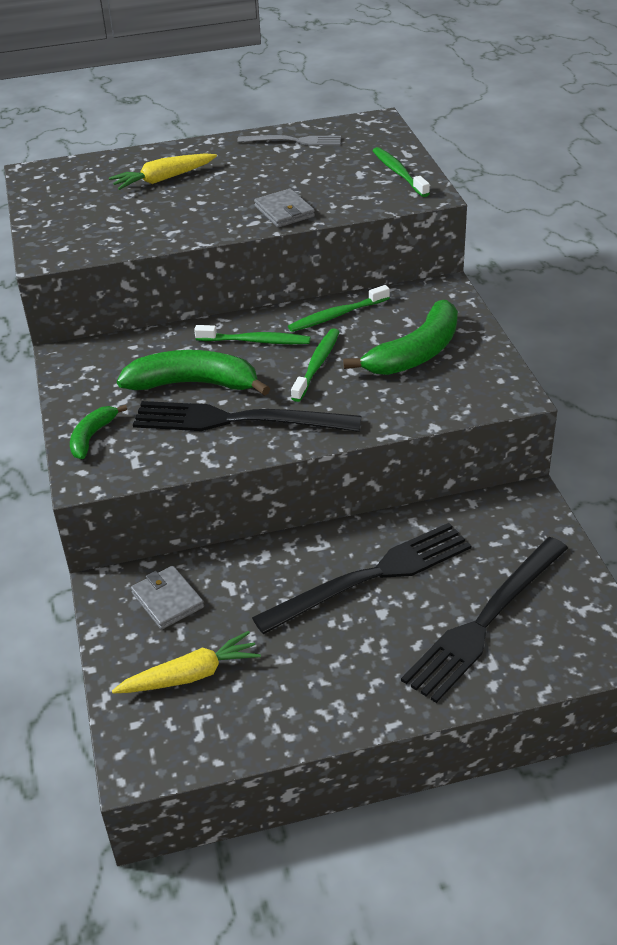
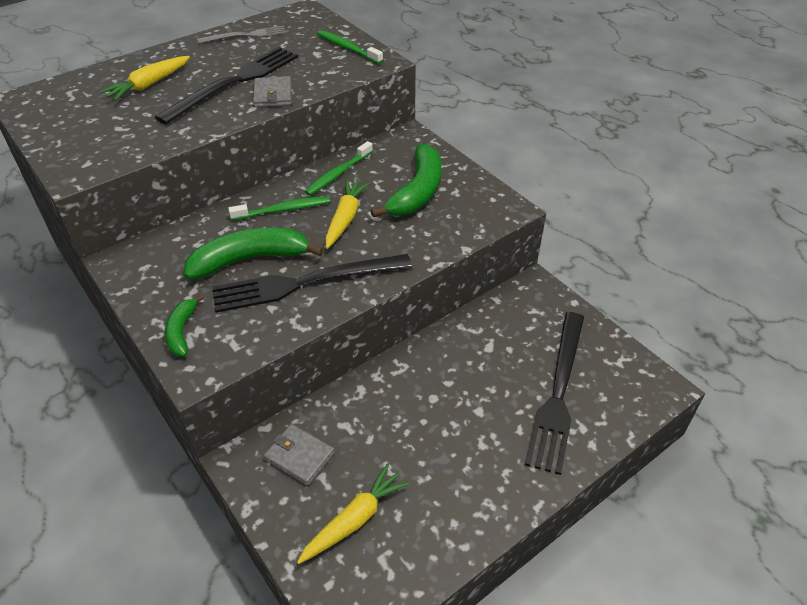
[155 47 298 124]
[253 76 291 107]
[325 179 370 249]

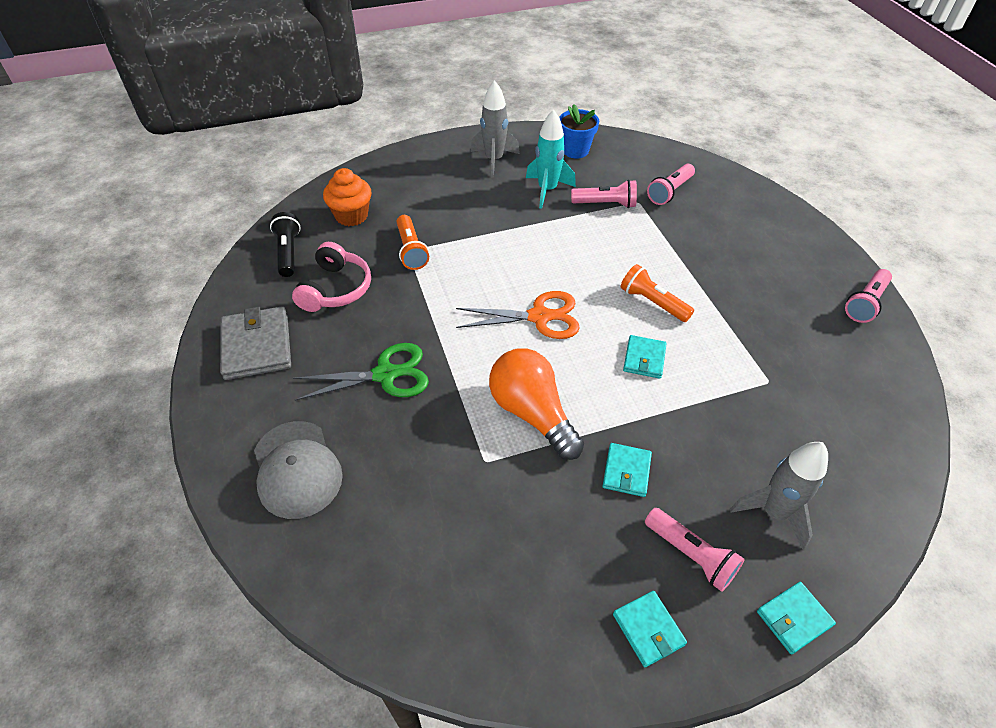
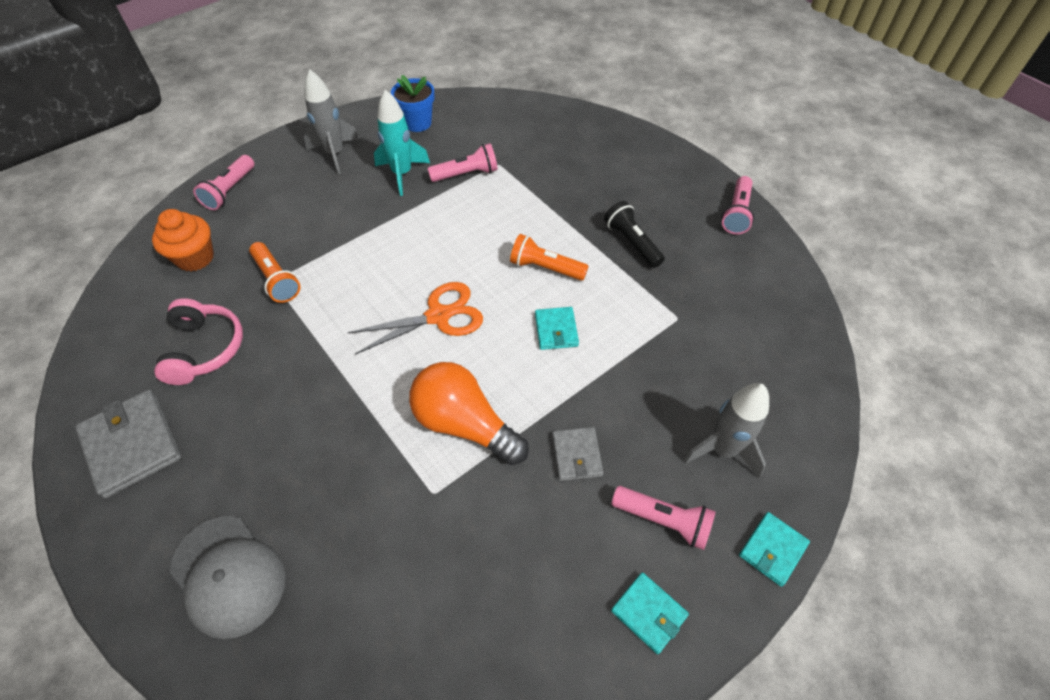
[604 201 665 268]
[293 343 429 401] (first image)
[552 427 604 481]
[193 155 254 210]

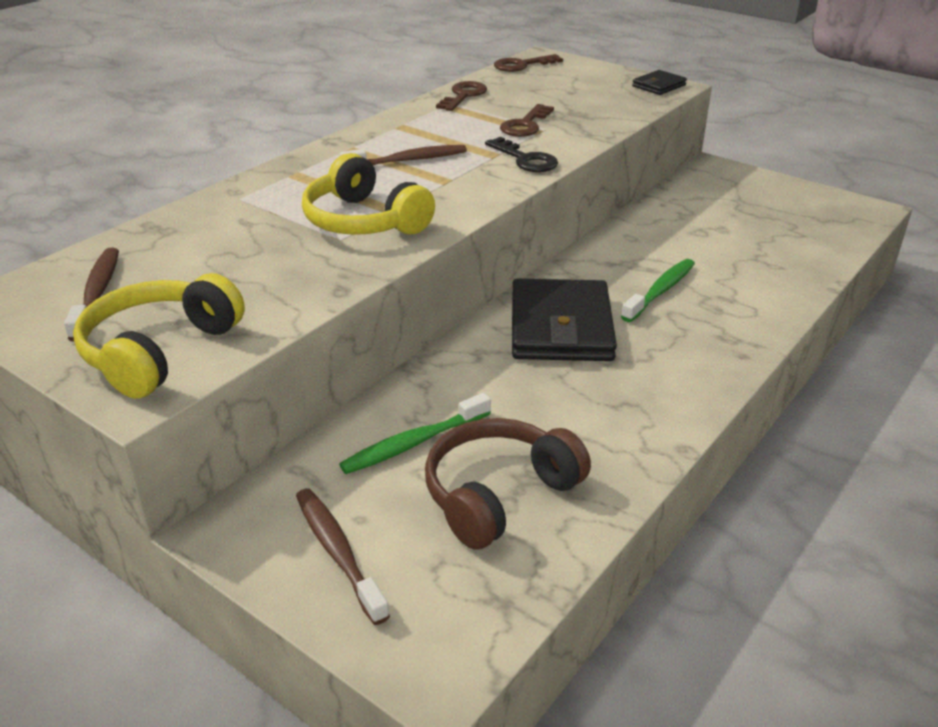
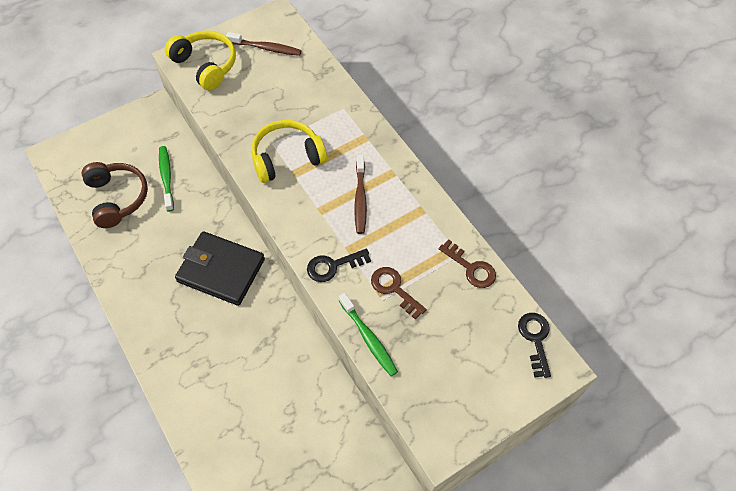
[296 488 390 625] (first image)
[518 313 551 378]
[339 293 398 376]
[632 70 687 95] (first image)

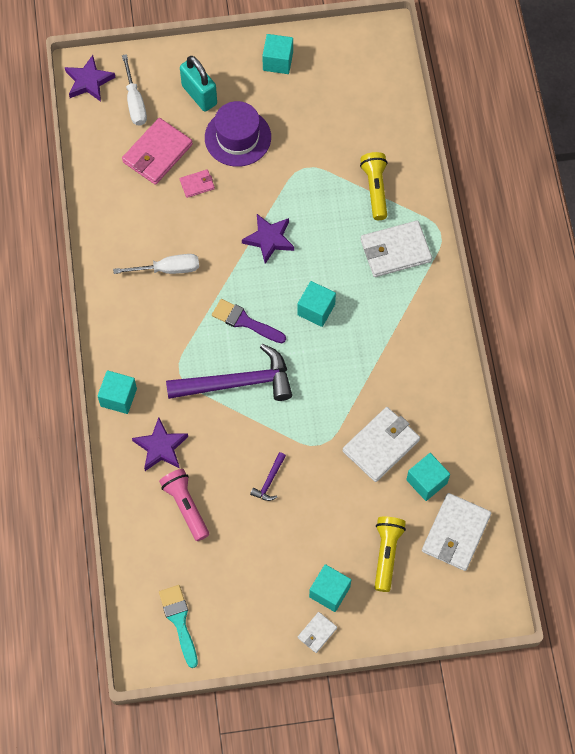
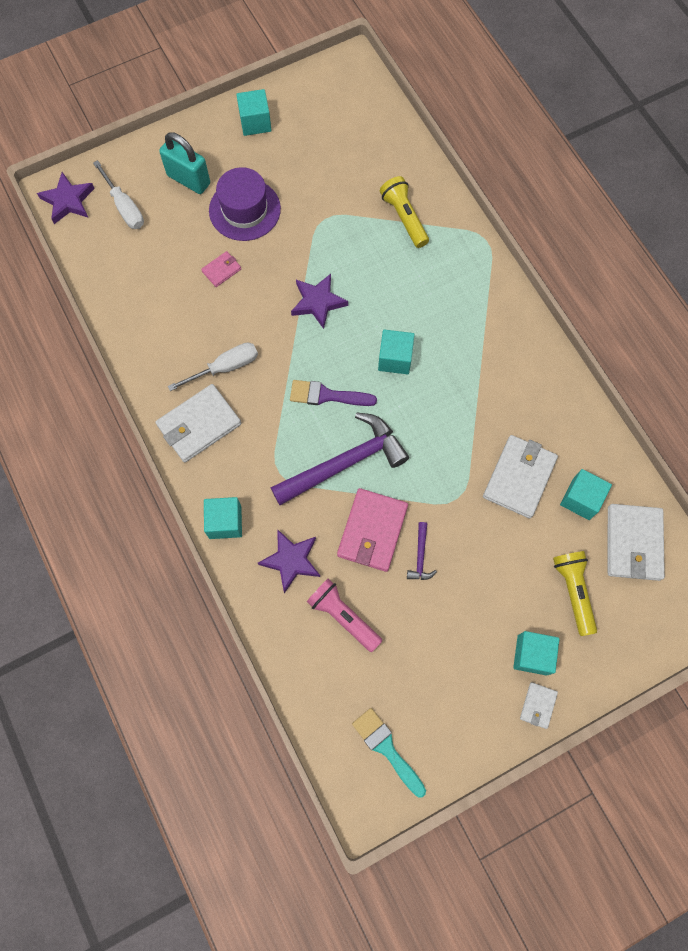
[337 488 408 572]
[155 384 241 462]

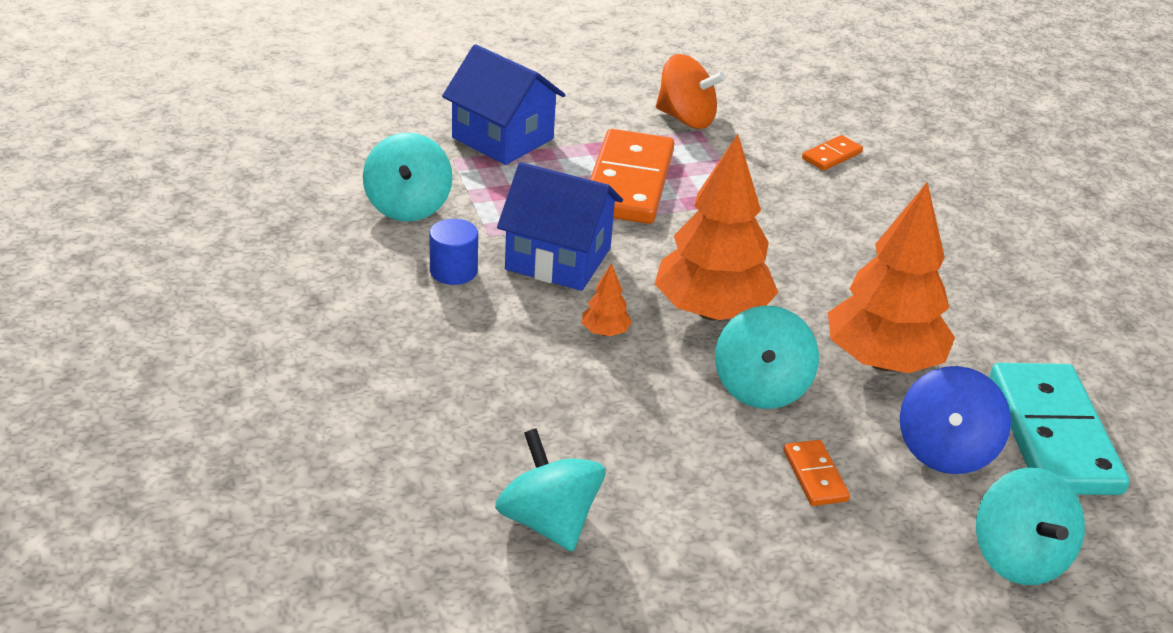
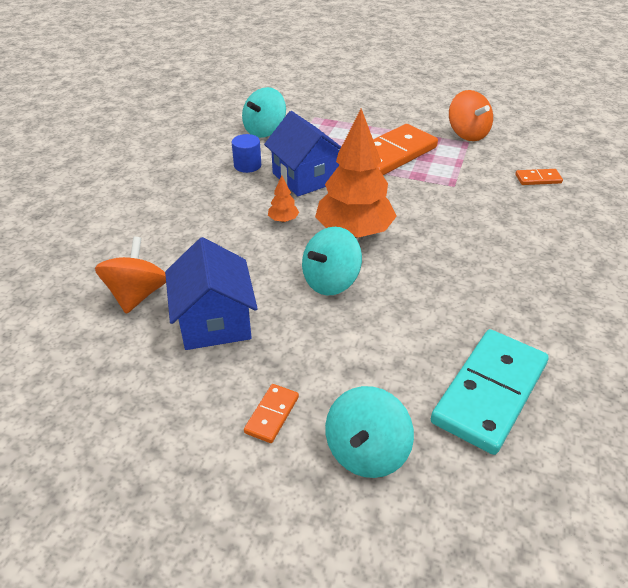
[165 237 258 350]
[95 237 166 314]
[244 384 299 443]
[828 182 955 373] (first image)
[900 366 1011 474] (first image)

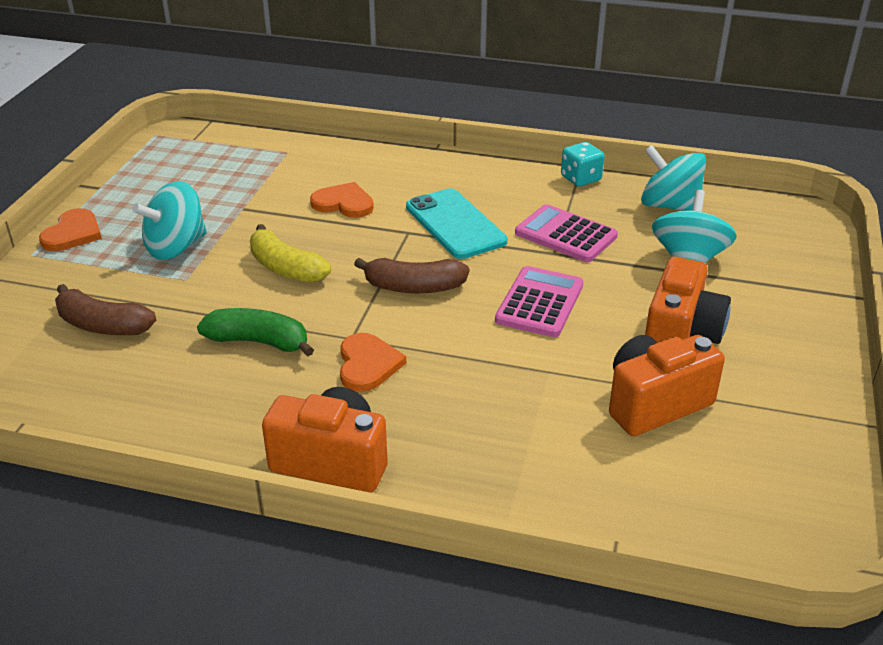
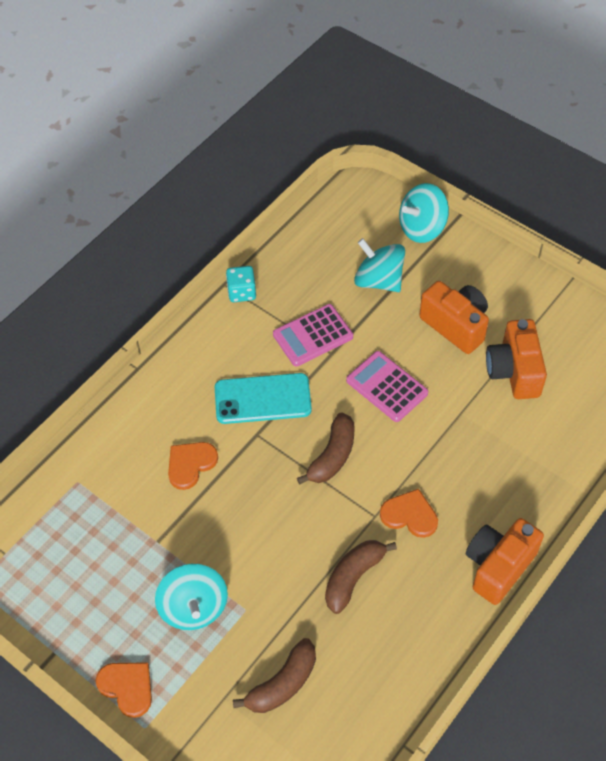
[325 540 397 614]
[250 224 331 283] (first image)
[399 183 449 243]

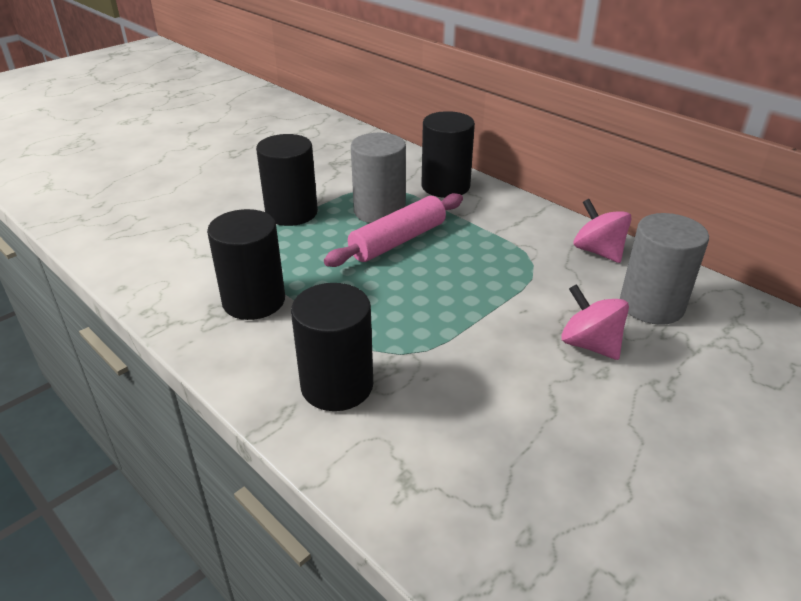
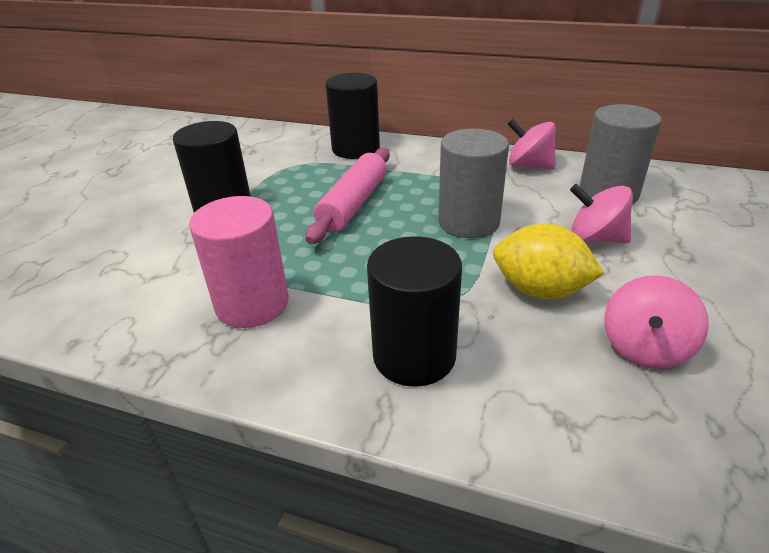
[189 196 289 328]
[438 129 509 239]
[493 223 605 299]
[604 275 709 369]

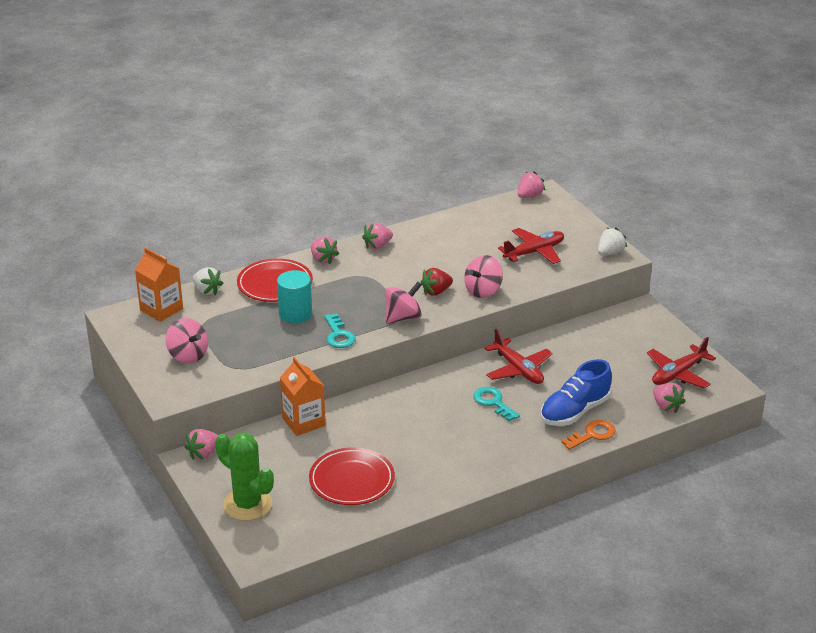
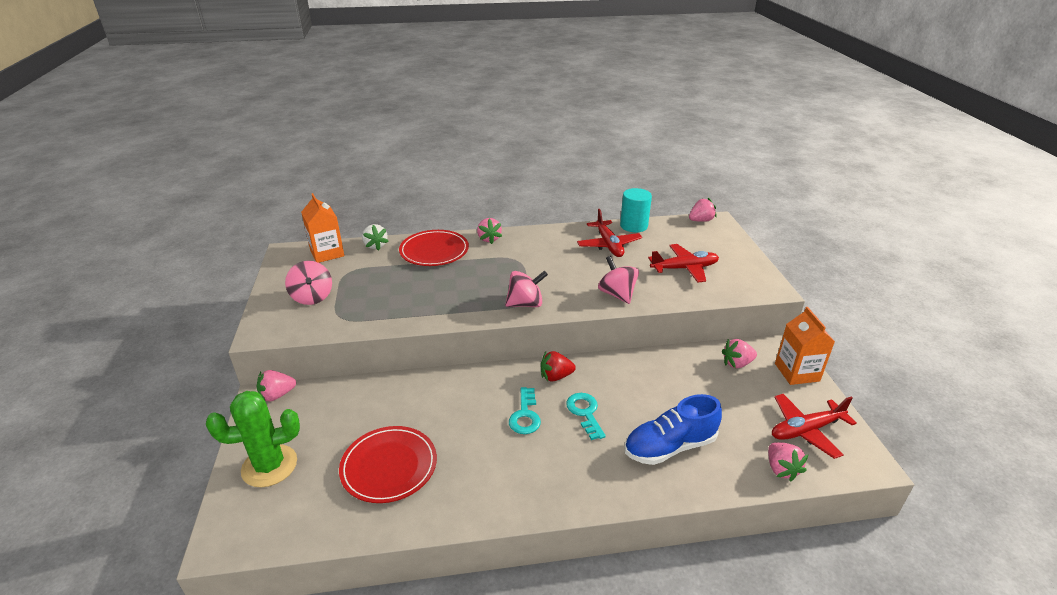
[206 391 300 488]
[620 188 652 232]
[775 307 835 385]
[509 387 541 434]
[722 339 757 368]
[541 351 576 381]
[598 256 639 304]
[577 209 642 257]
[561 420 616 450] (first image)
[598 227 627 256] (first image)

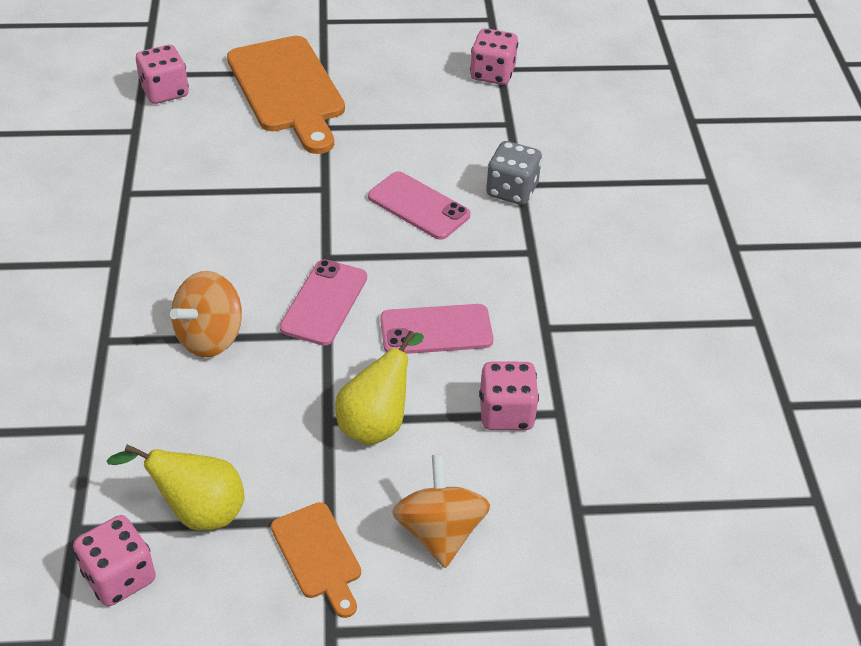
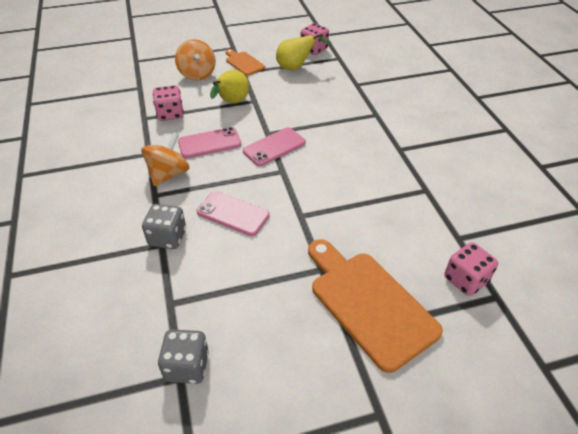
[141 132 189 186]
[243 127 306 166]
[158 329 209 384]

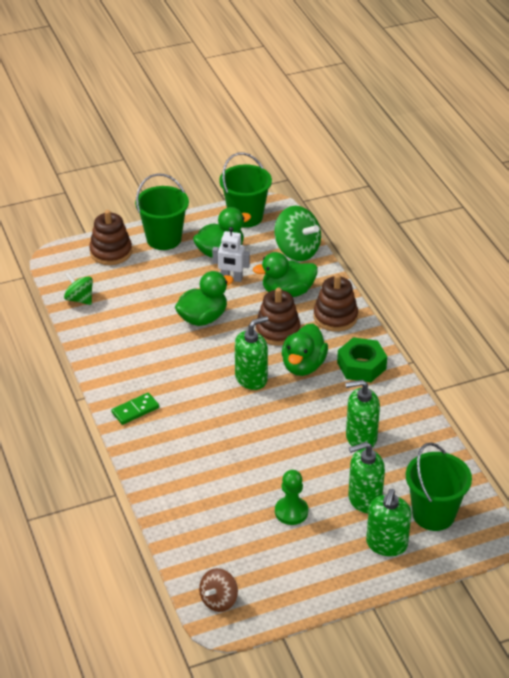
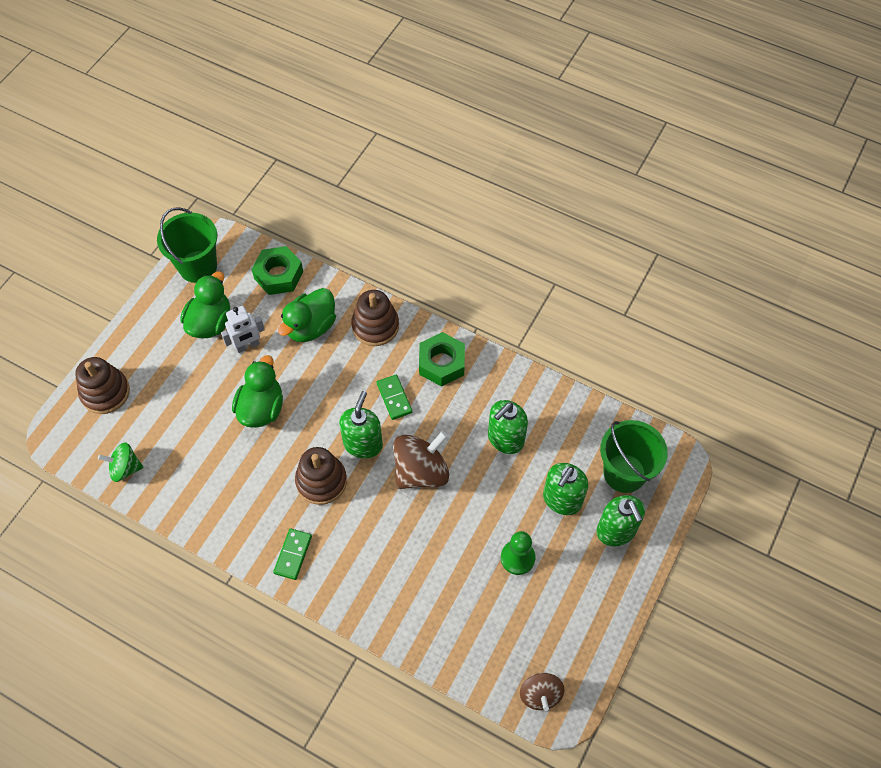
[135 173 189 250] (first image)
[295 447 347 505]
[251 246 303 295]
[377 375 413 420]
[393 431 449 489]

